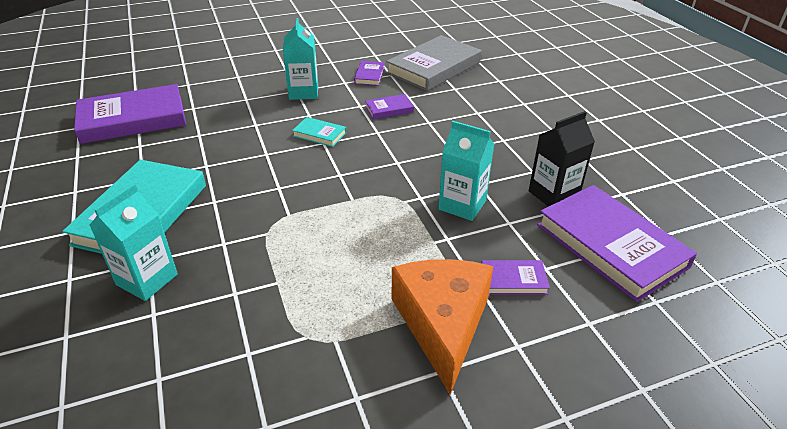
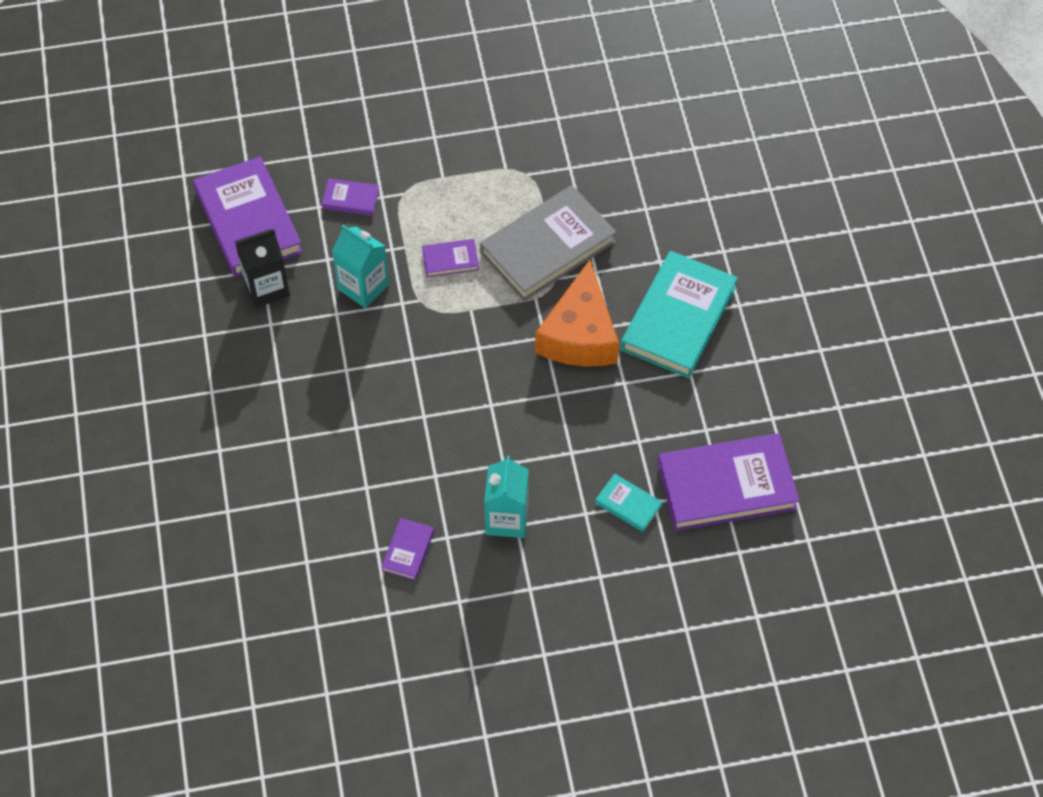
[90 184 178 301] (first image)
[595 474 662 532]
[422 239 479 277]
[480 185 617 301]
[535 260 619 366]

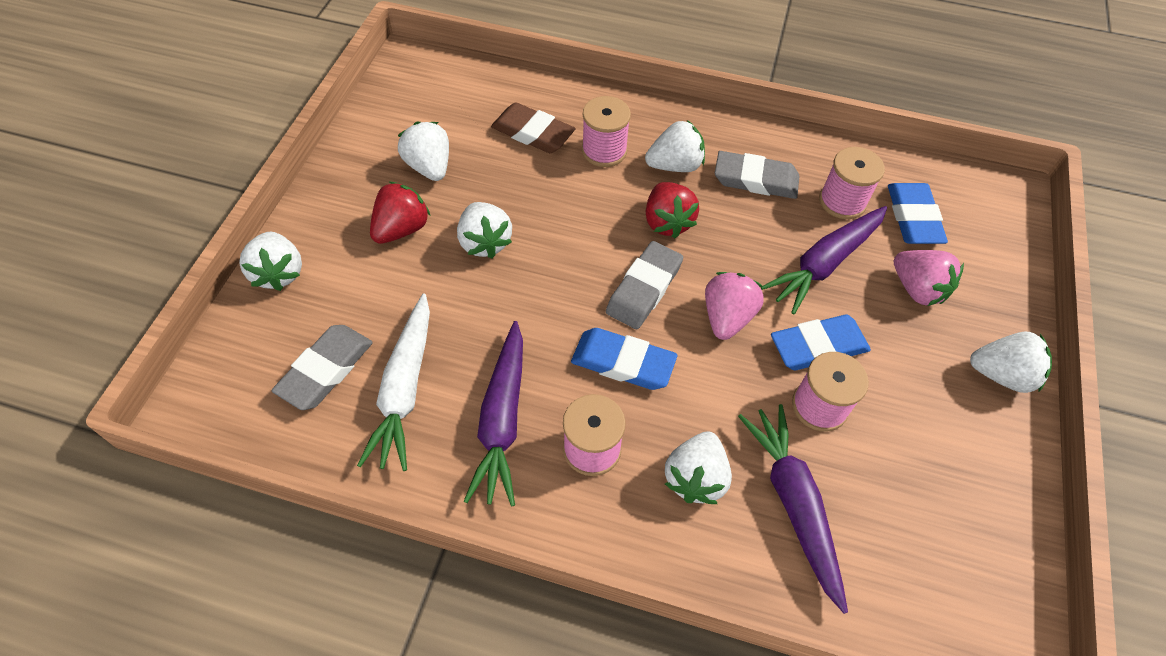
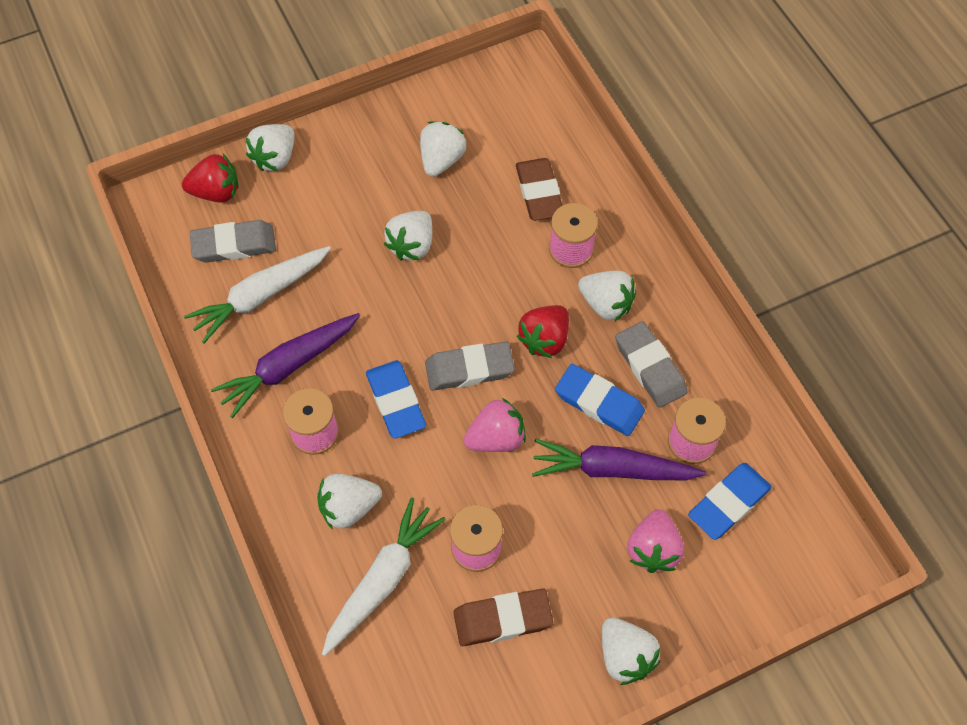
[182 154 239 203]
[322 497 446 656]
[555 364 645 436]
[453 588 553 646]

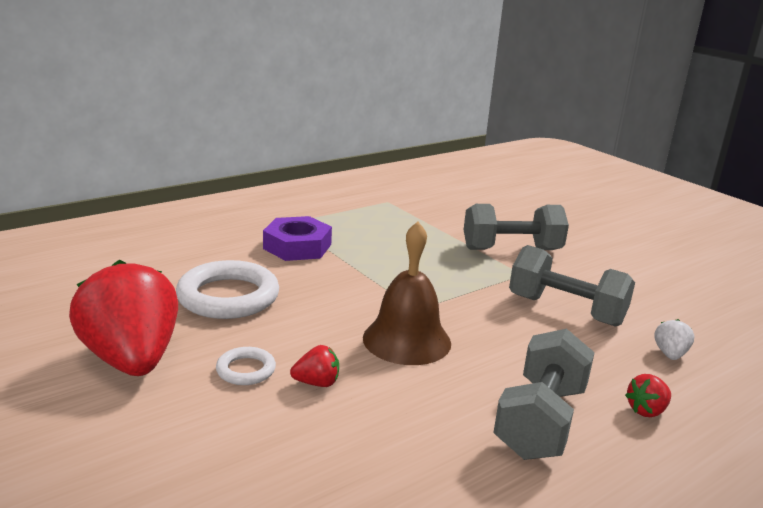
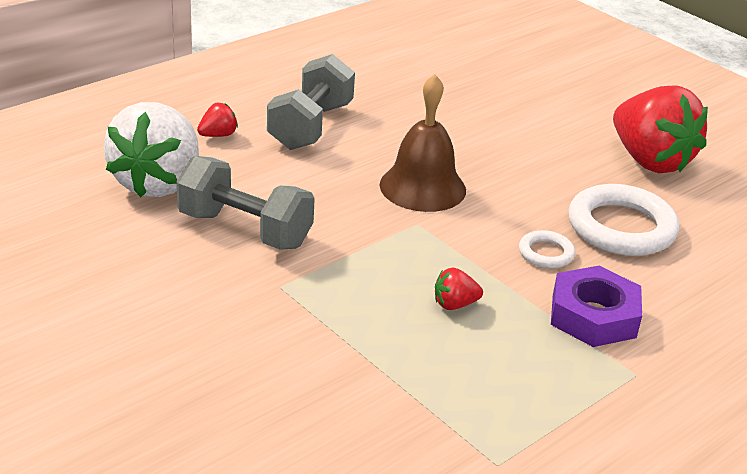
[519 230 575 268]
[435 267 483 310]
[464 204 569 250] (first image)
[104 102 199 197]

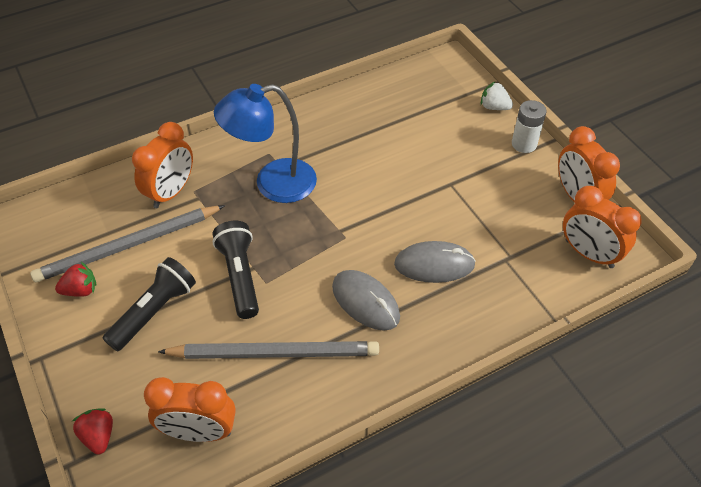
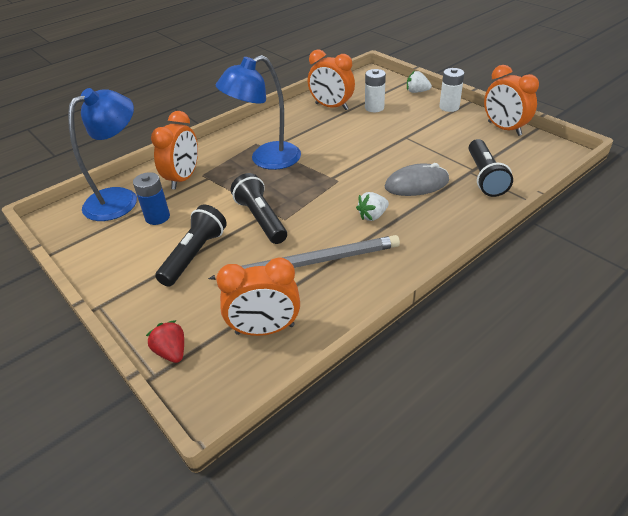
[133 172 170 225]
[55 262 96 297] (first image)
[356 192 389 221]
[308 50 355 110]
[68 88 137 221]
[365 69 386 112]
[469 139 513 197]

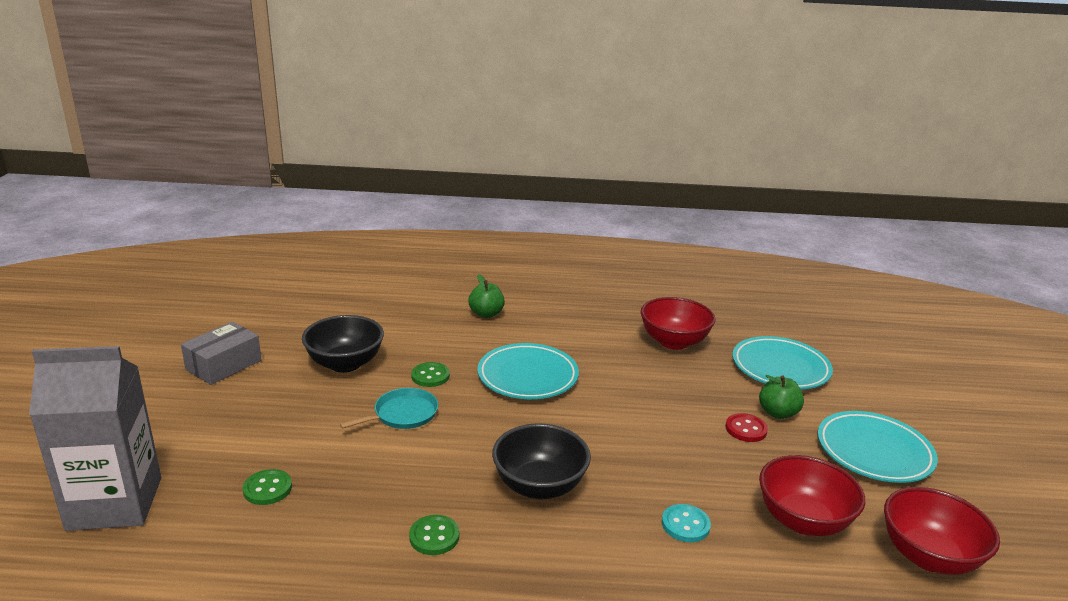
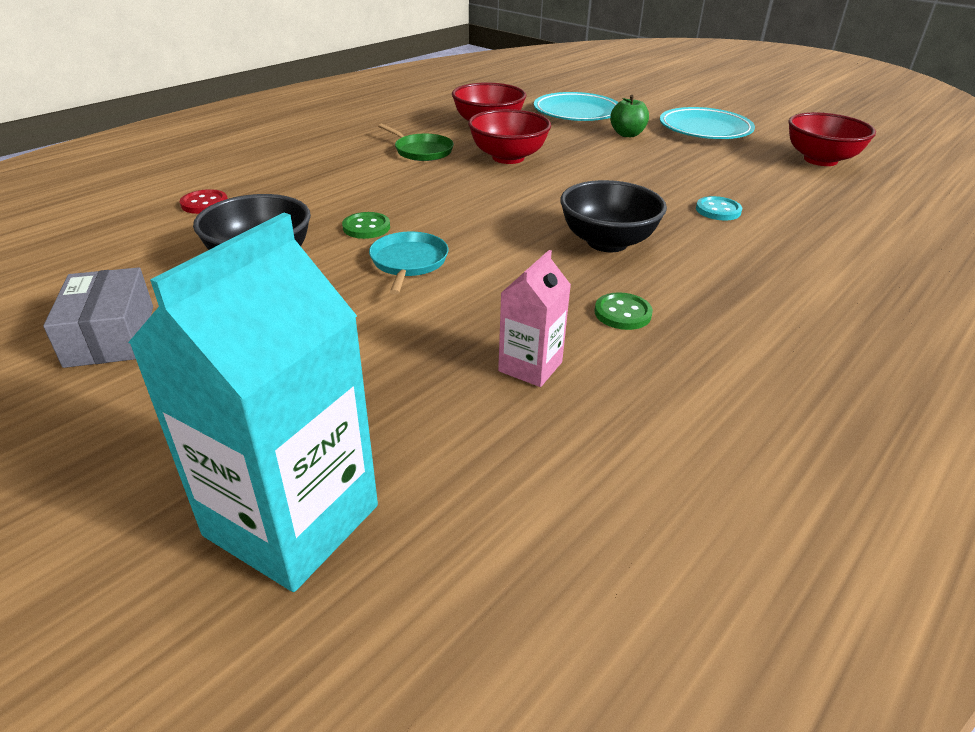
[128 212 378 592]
[243 469 292 505] (first image)
[468 274 505 318] (first image)
[478 343 579 399] (first image)
[180 189 228 214]
[468 109 551 164]
[378 124 454 161]
[498 250 571 387]

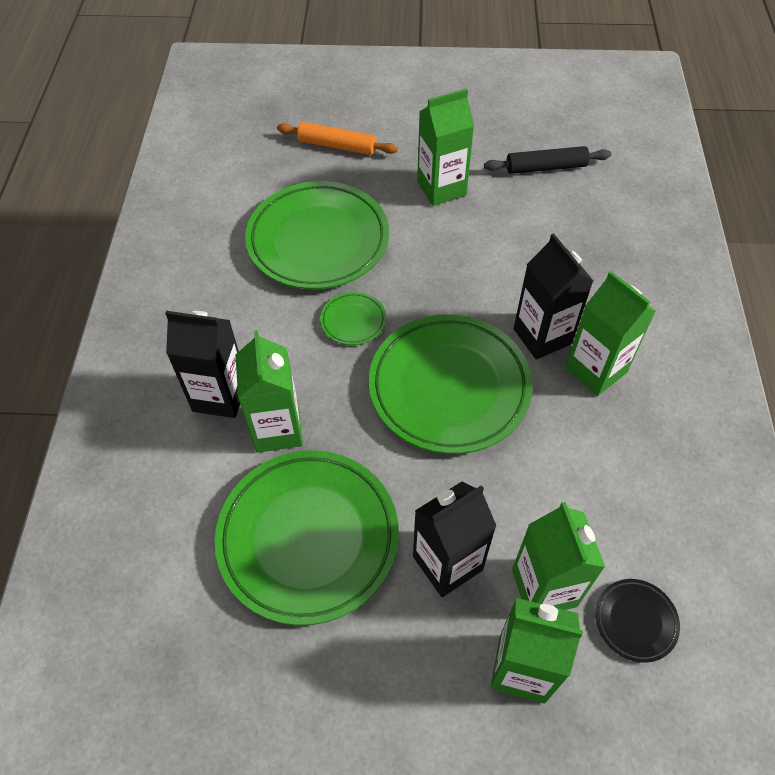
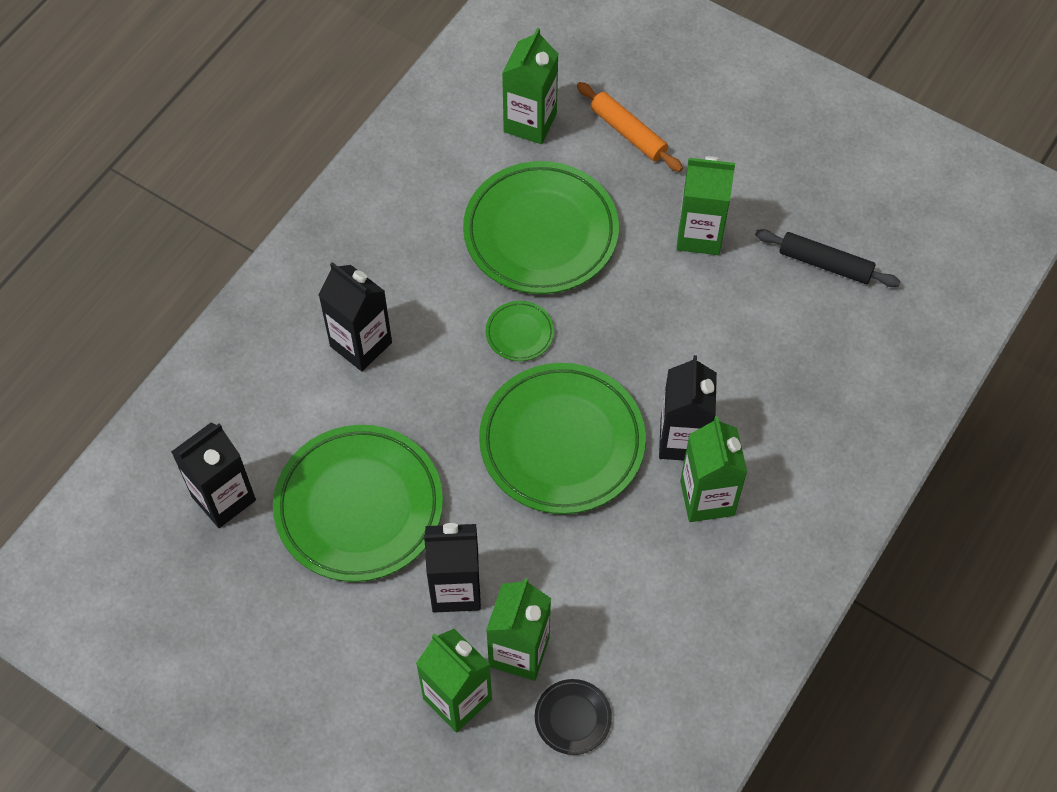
[502 28 558 144]
[171 423 256 528]

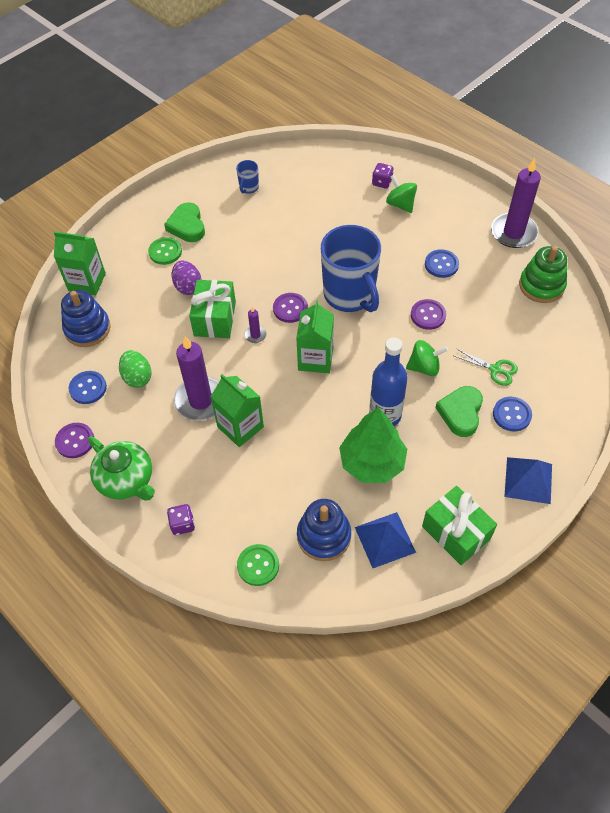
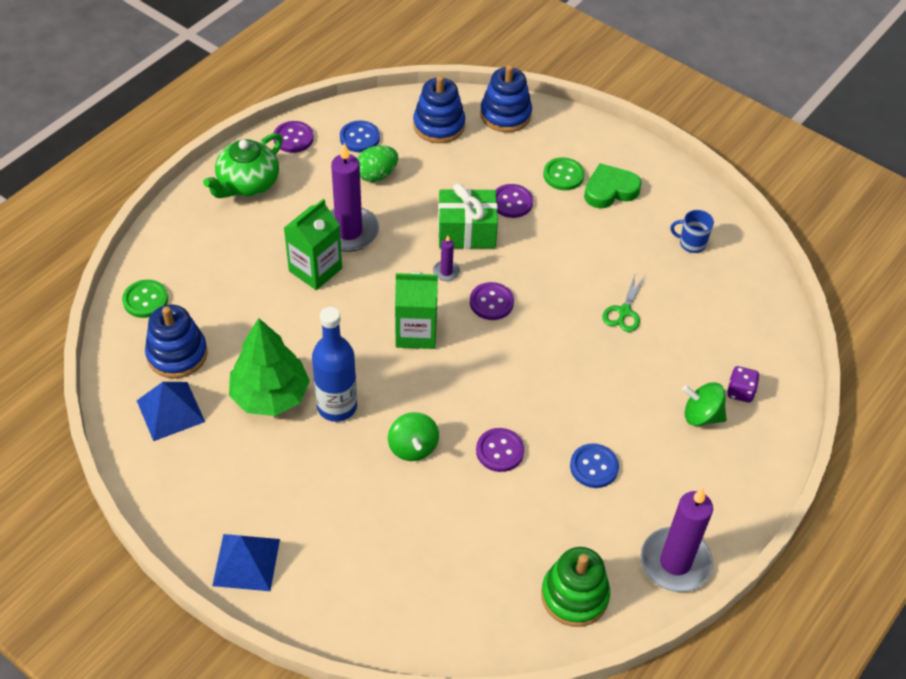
[480 65 532 132]
[167 504 195 535] (first image)
[496 184 533 218]
[321 225 381 312] (first image)
[682 382 727 426]
[422 486 497 565] (first image)
[435 386 483 437] (first image)
[602 272 645 332]
[493 397 532 432] (first image)

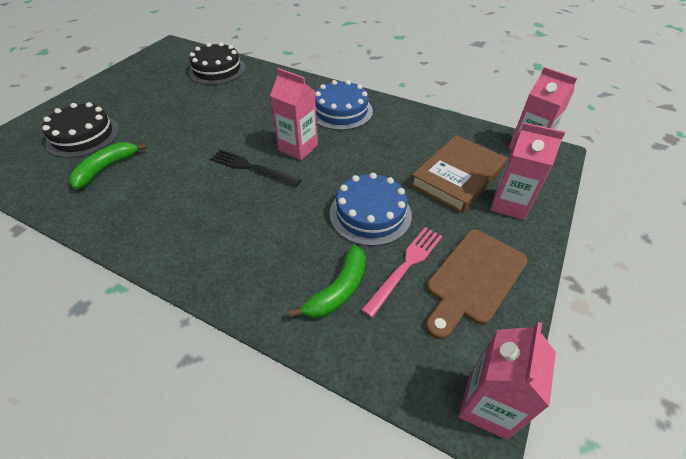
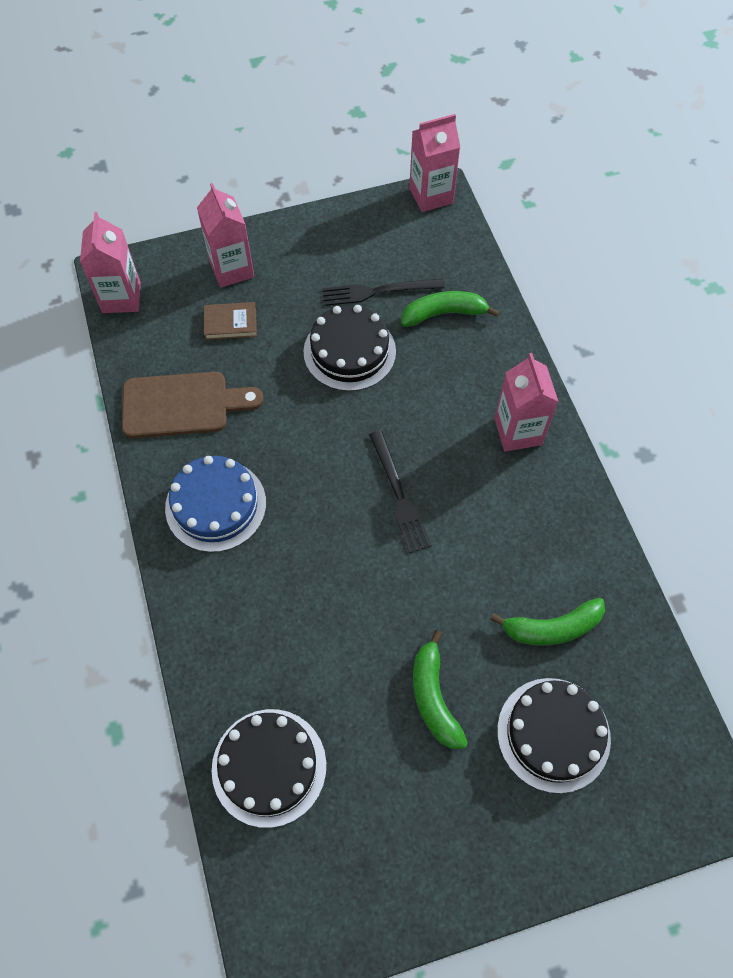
[494 353 559 452]
[303 305 396 391]
[322 278 445 306]
[204 302 257 340]
[122 372 264 438]
[413 630 468 749]

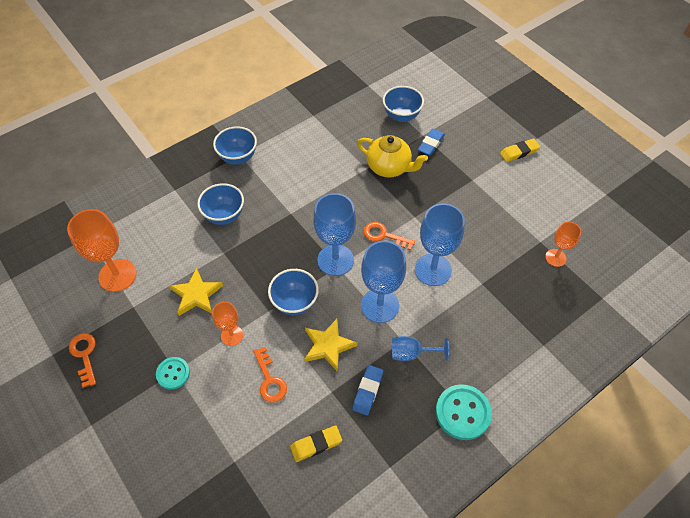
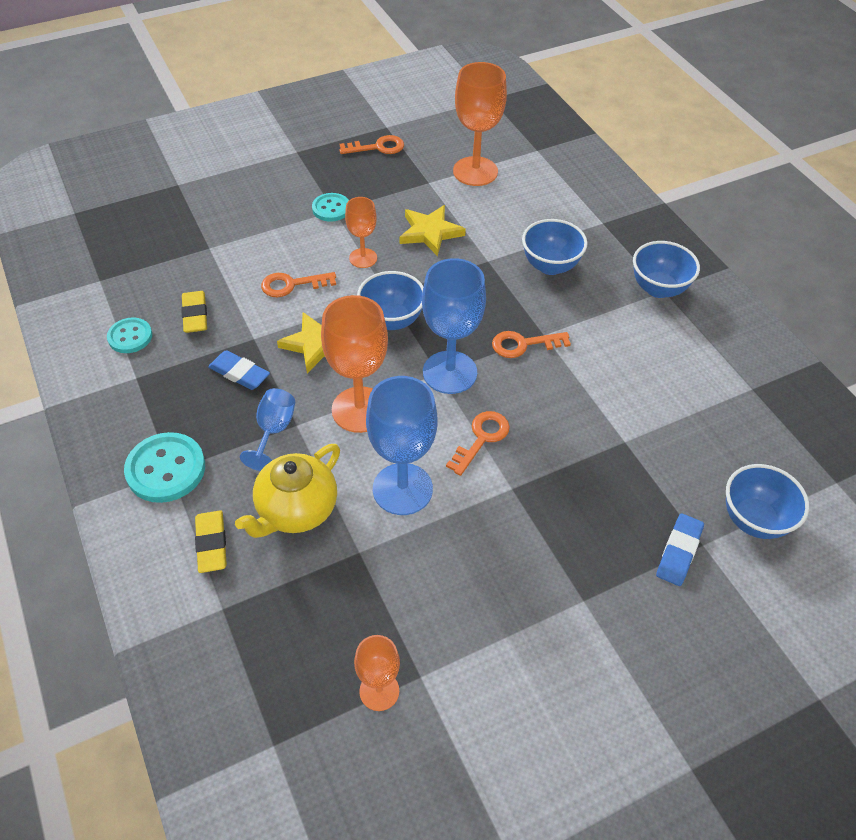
[235 444 340 538]
[321 295 388 433]
[656 514 704 586]
[195 510 227 573]
[107 318 152 353]
[492 331 571 358]

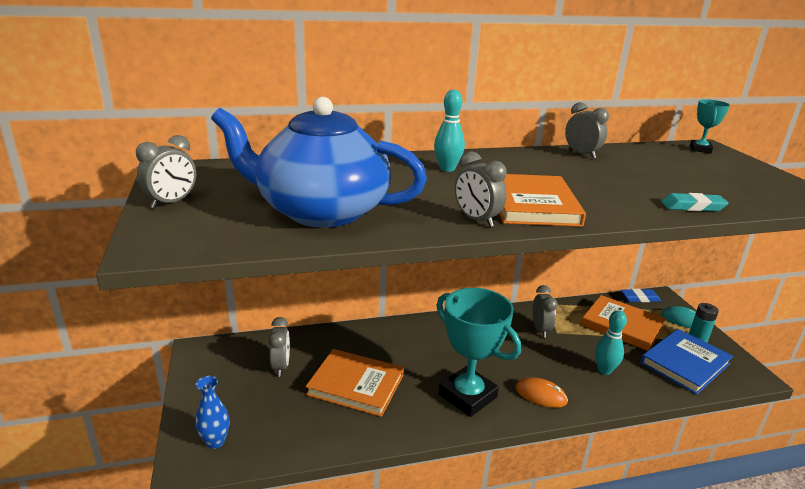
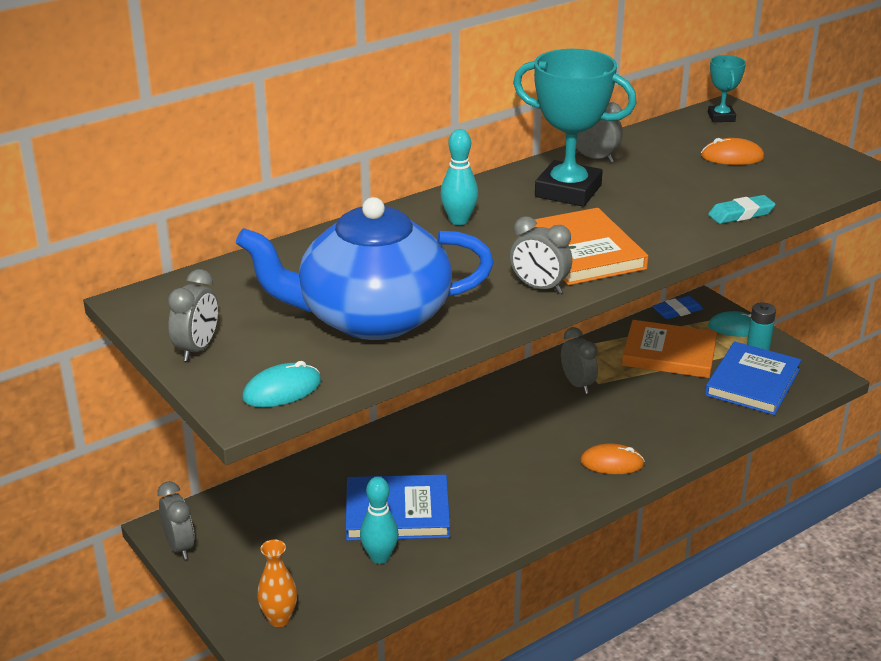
[257 540 297 627]
[157 481 195 560]
[346 475 450 541]
[513 49 637 207]
[360 477 399 564]
[242 361 321 407]
[701 138 764 165]

